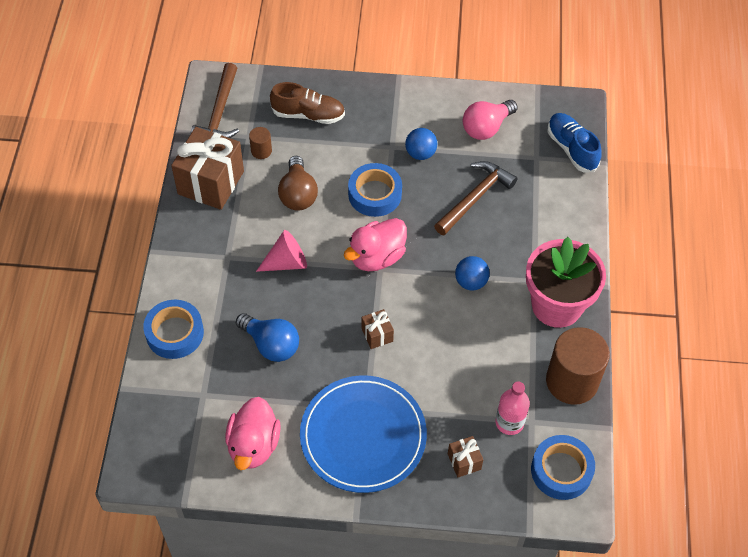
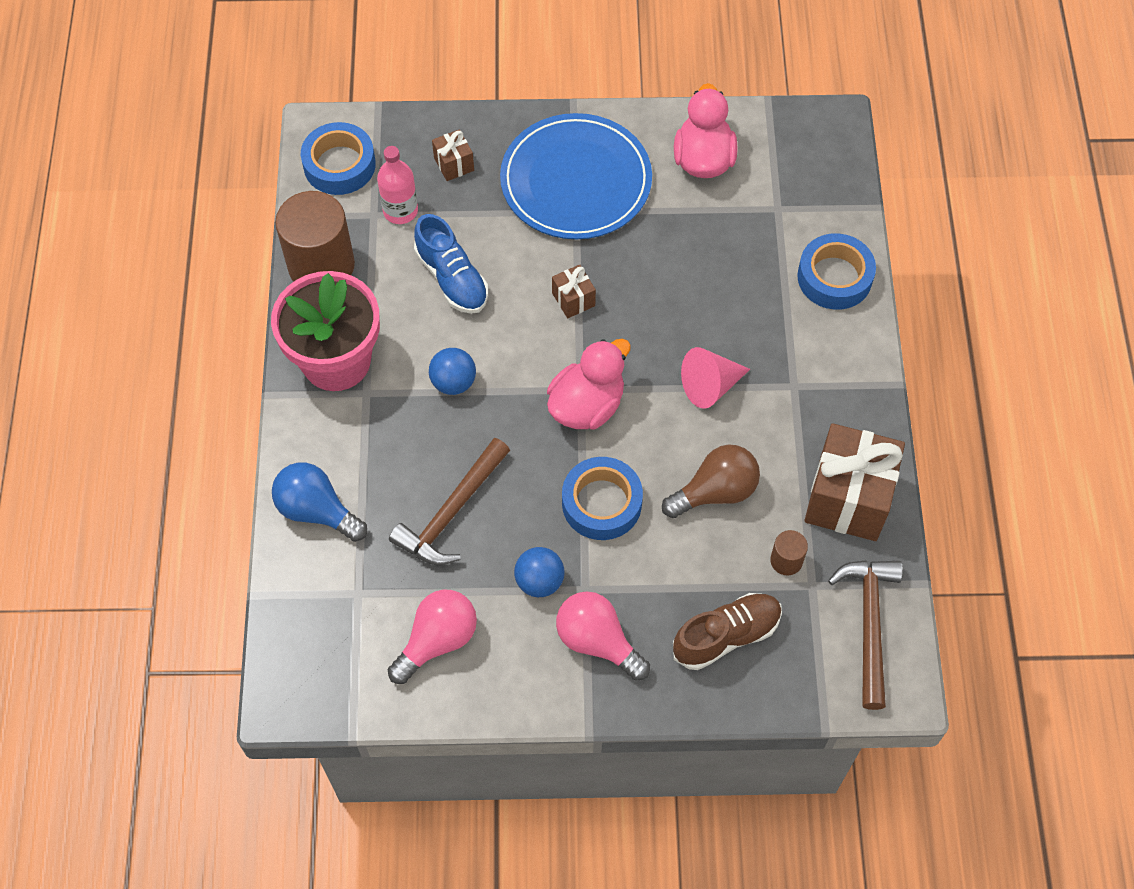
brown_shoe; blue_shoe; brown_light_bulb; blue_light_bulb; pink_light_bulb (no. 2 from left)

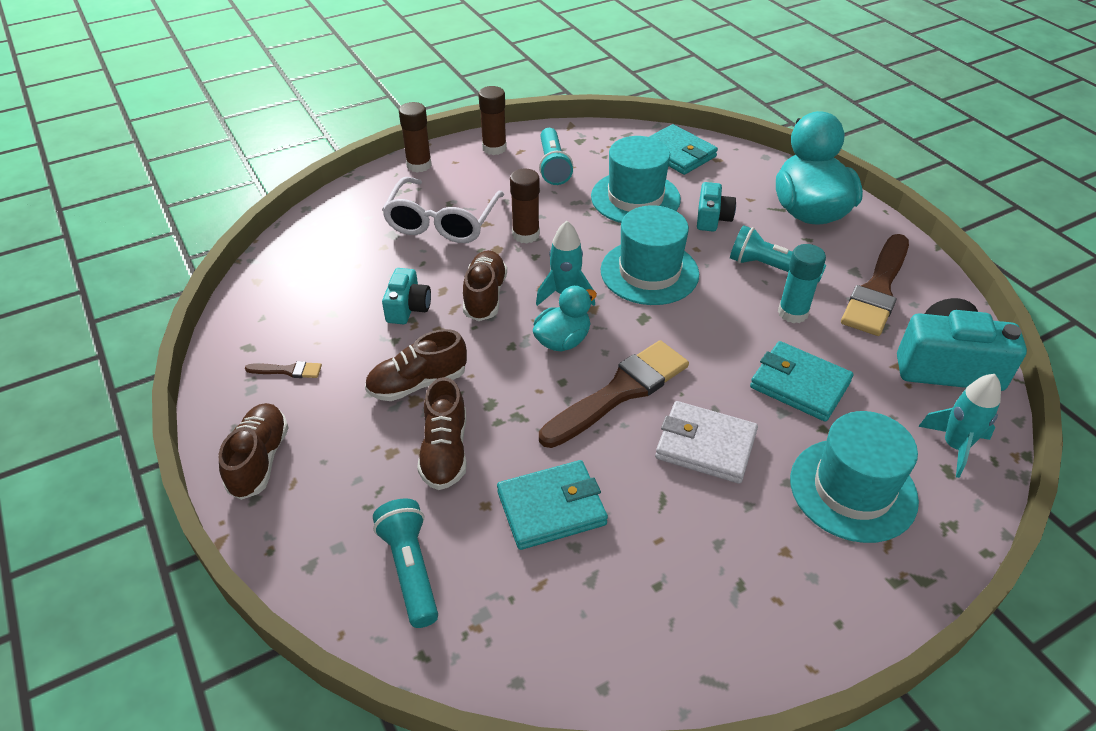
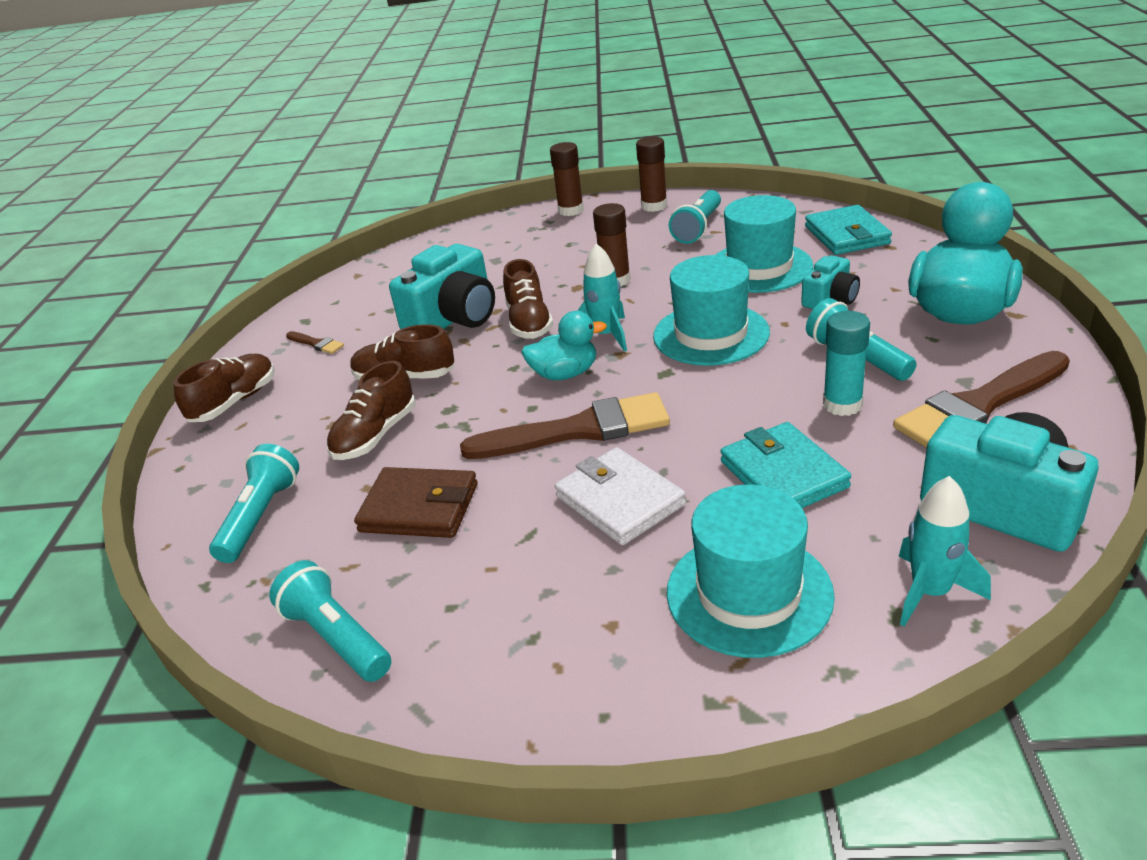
white_glasses; brown_shoe (no. 4 from left); turquoise_camera (no. 1 from left); brown_wallet; turquoise_flashlight (no. 2 from left)

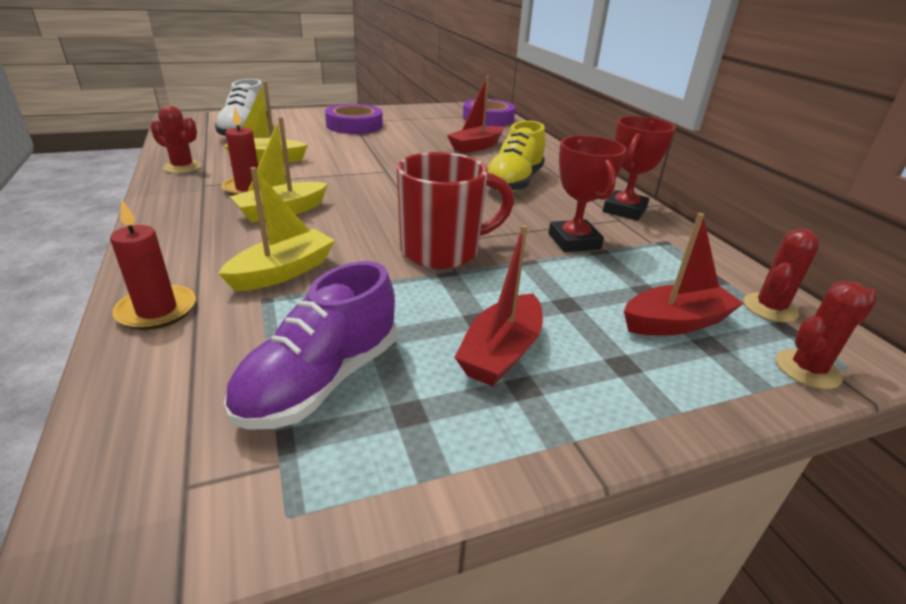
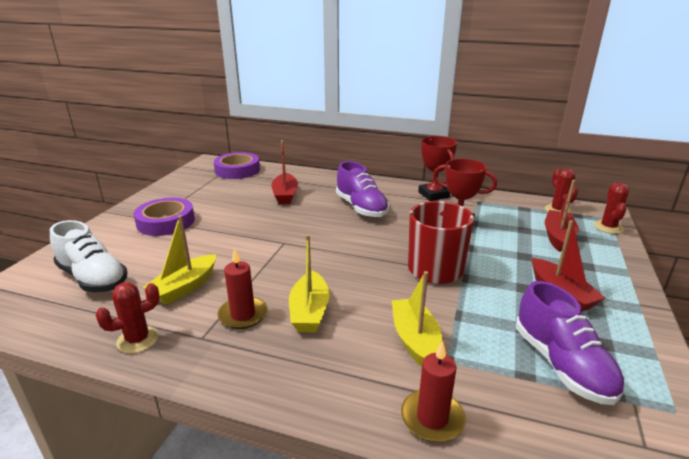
purple_shoe (no. 1 from left)

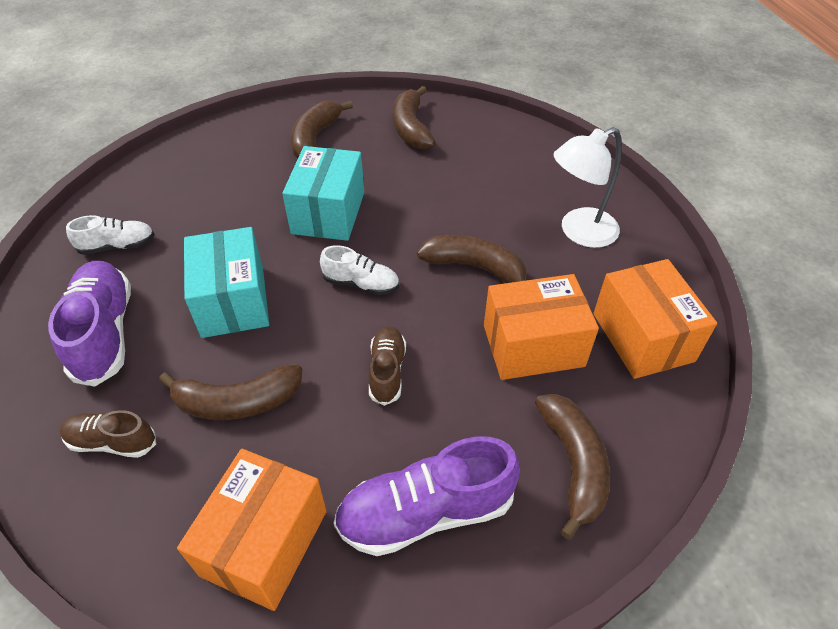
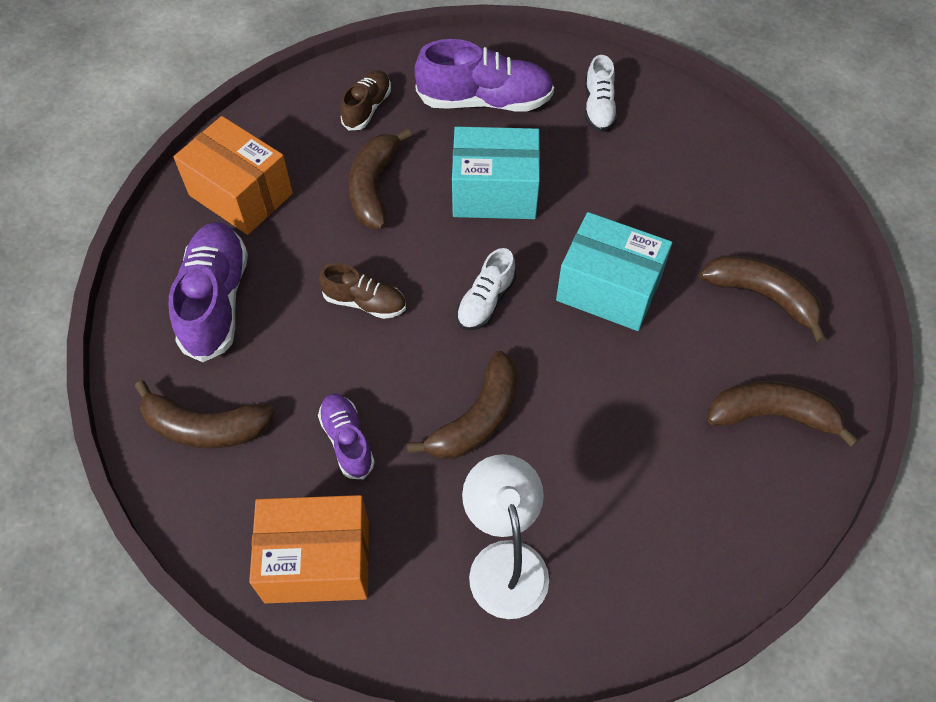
purple_shoe (no. 2 from left)

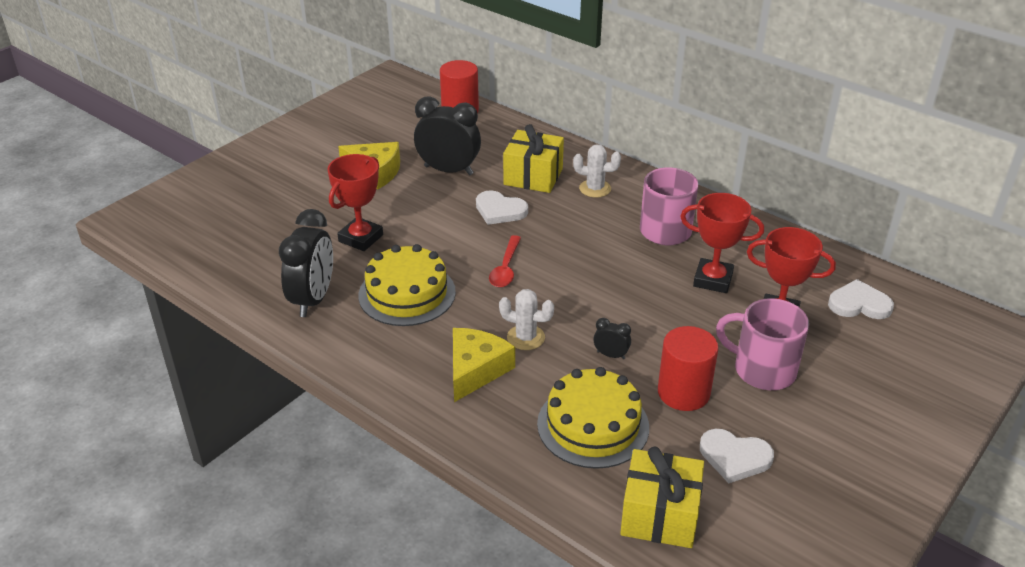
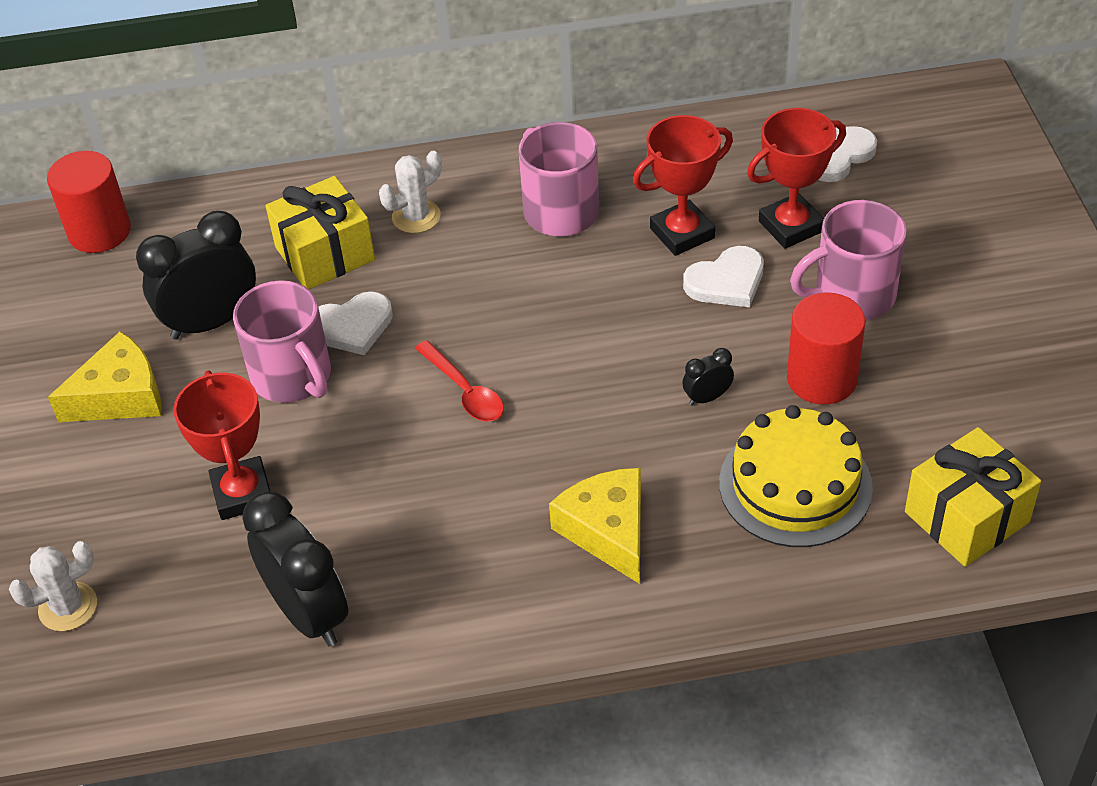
yellow_cake (no. 1 from left in the first image); white_cactus (no. 1 from left); white_heart (no. 2 from left); pink_mug (no. 1 from left)

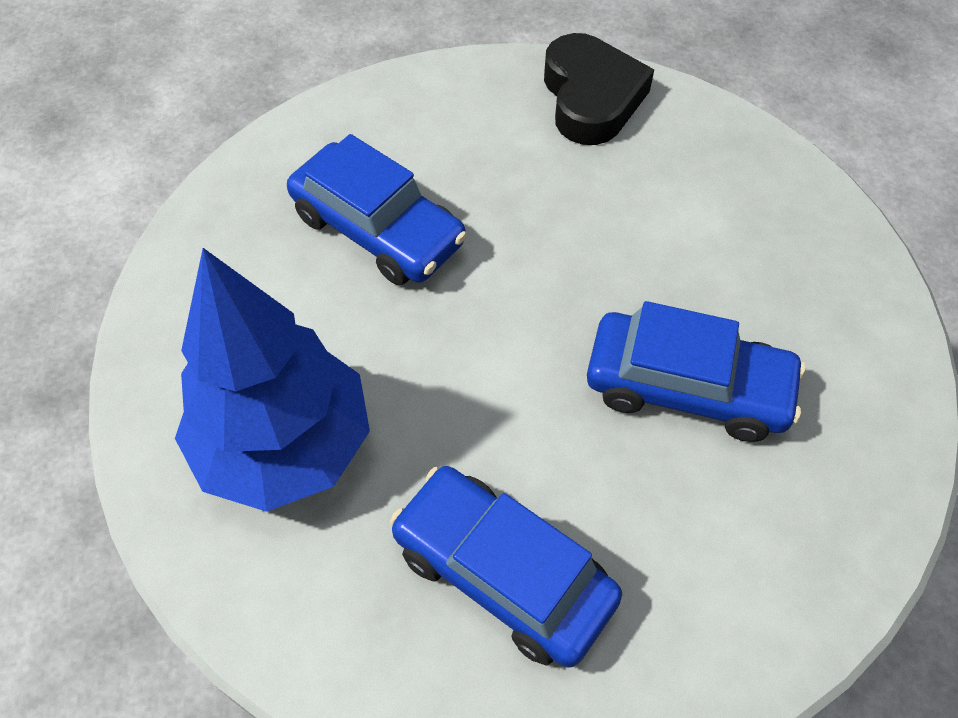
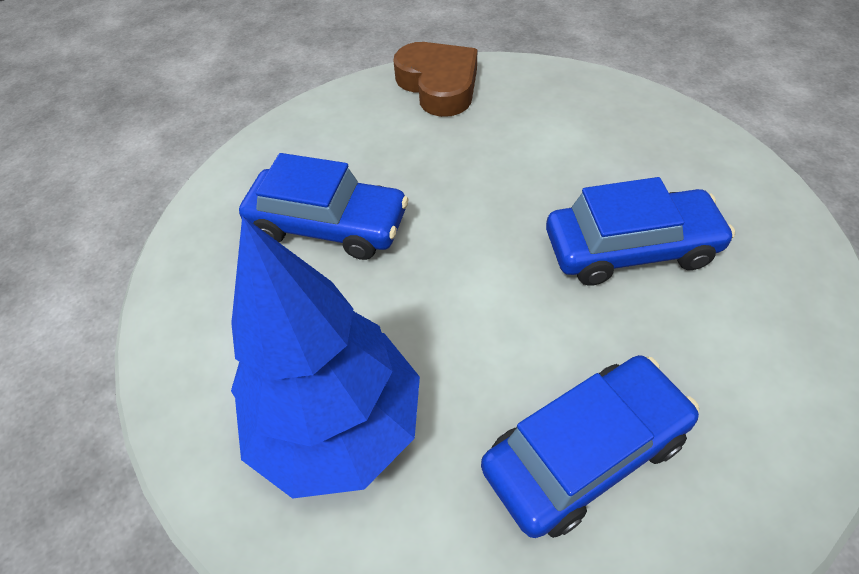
brown_heart; blue_car (no. 2 from left)

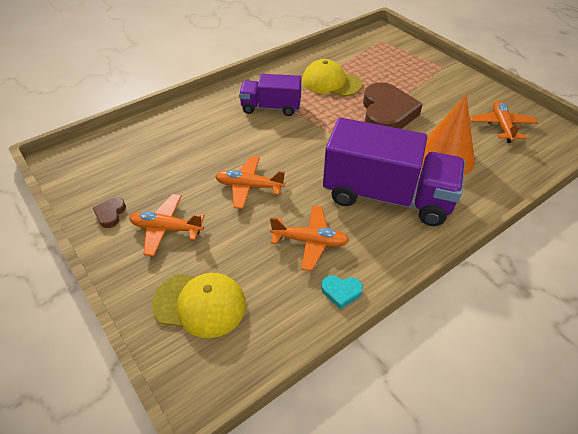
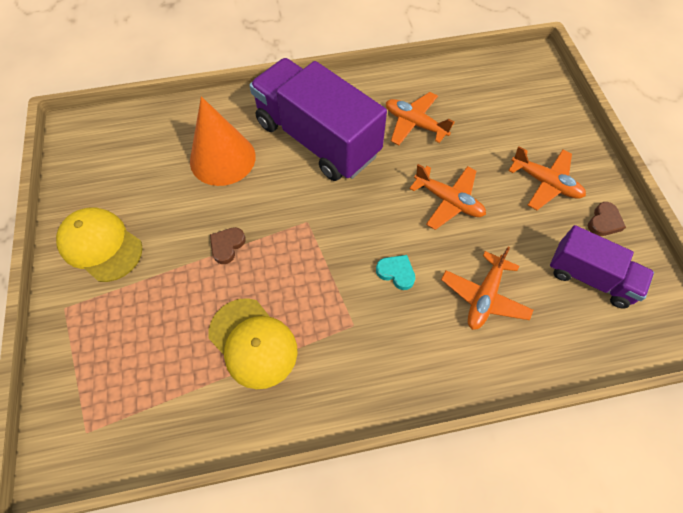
purple_truck (no. 2 from left); brown_heart (no. 1 from left); orange_plane (no. 3 from left); yellow_cap (no. 1 from left); turquoise_heart

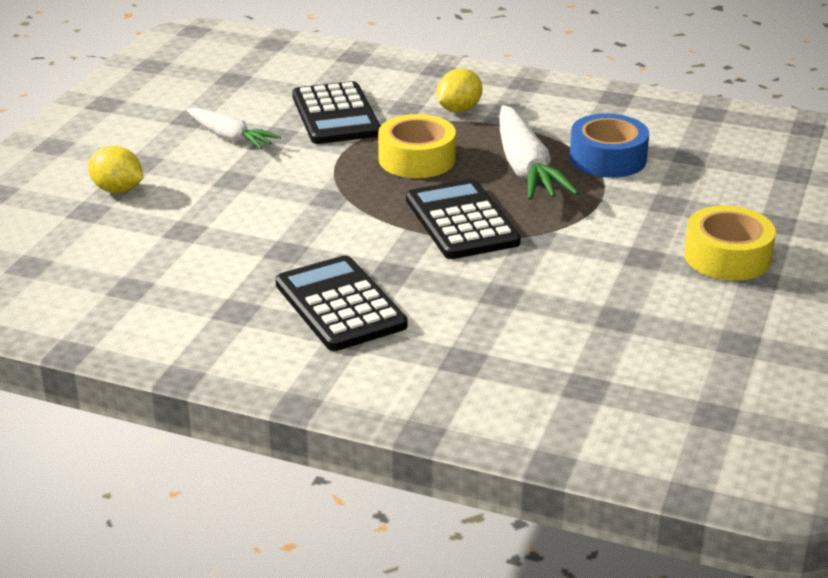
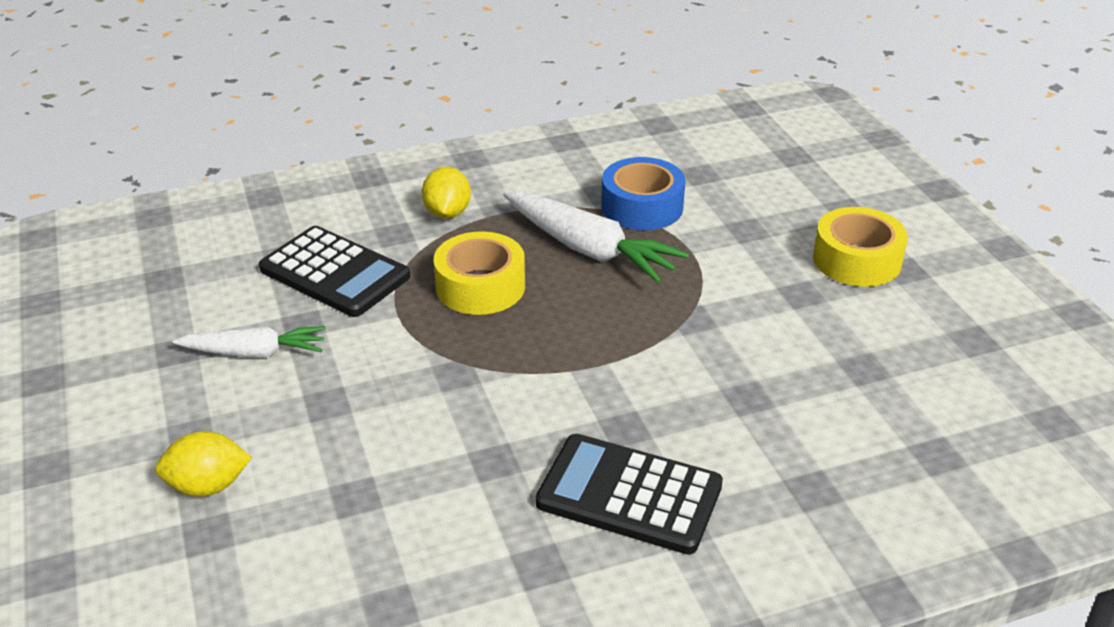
black_calculator (no. 3 from left in the first image)

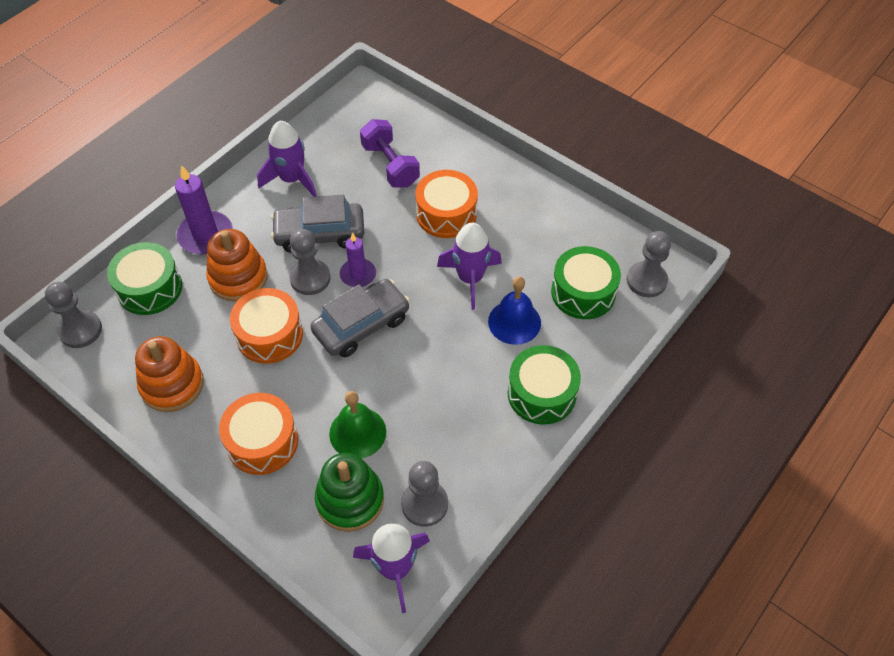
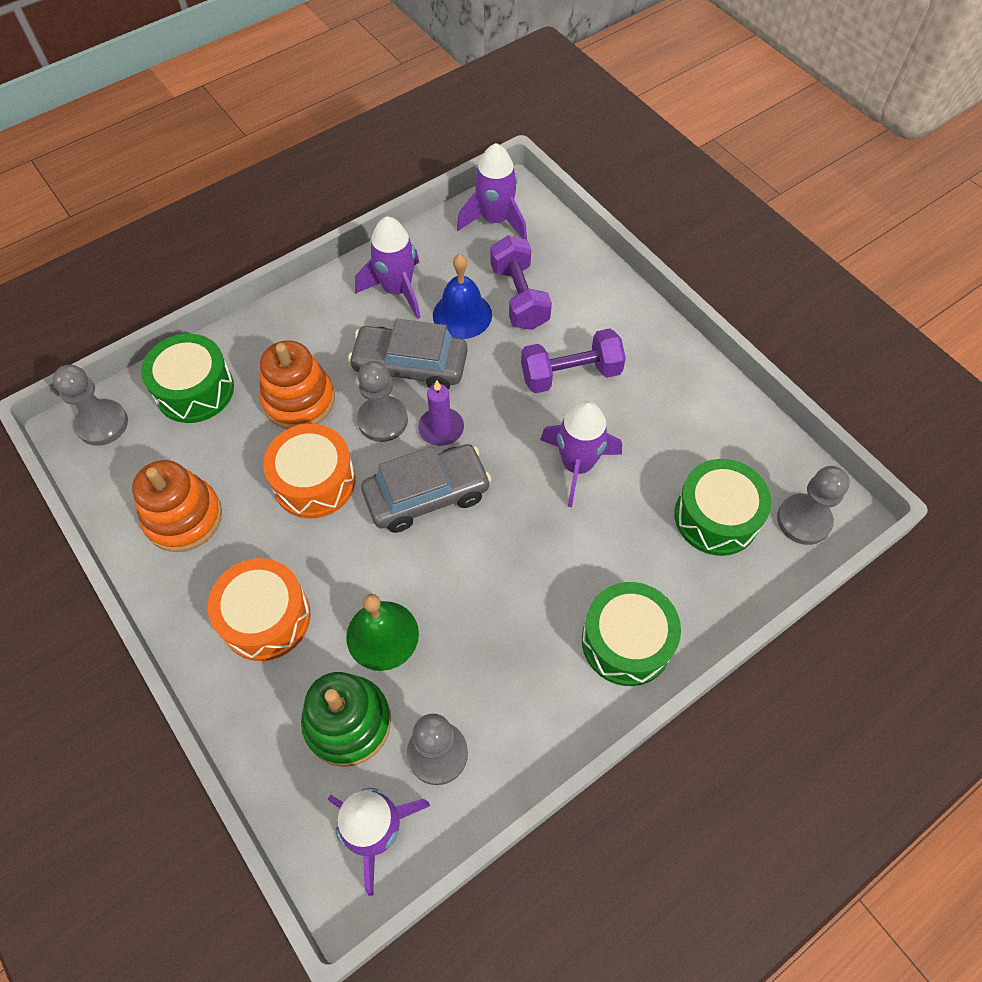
purple_candle (no. 1 from left in the first image); purple_dumbbell (no. 2 from left); blue_bell; purple_rocket (no. 3 from left)

